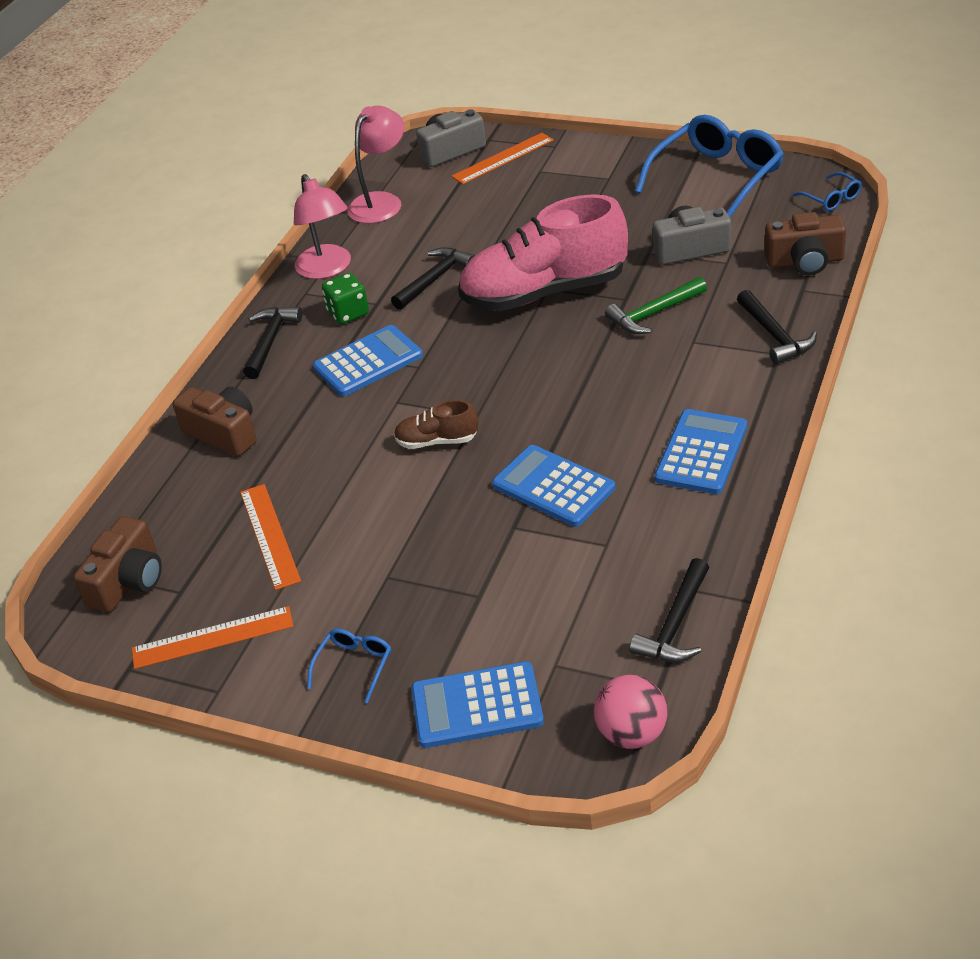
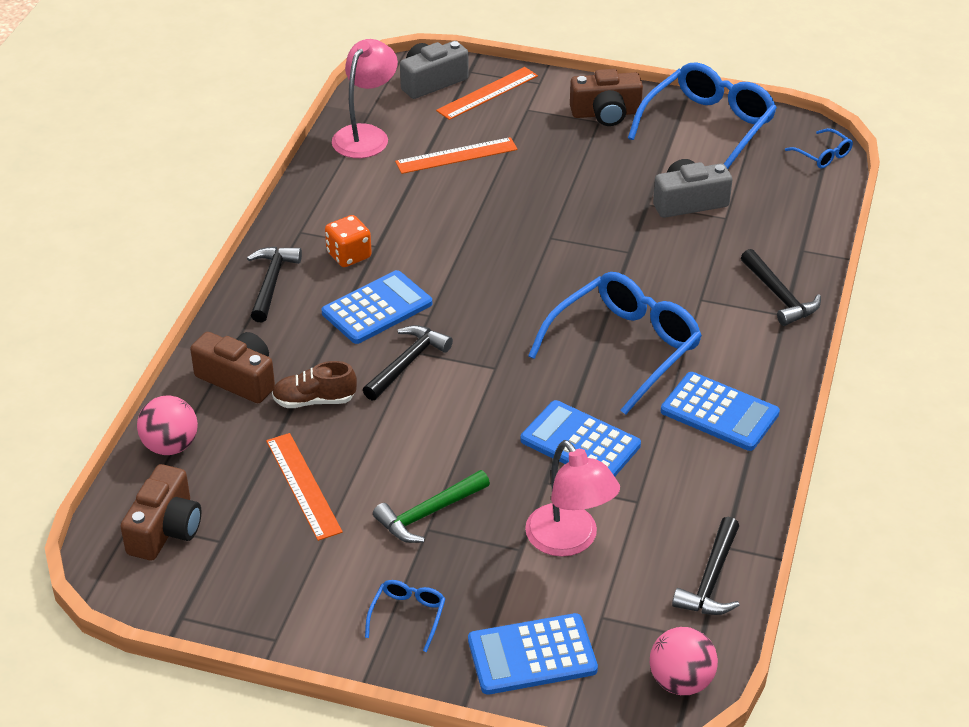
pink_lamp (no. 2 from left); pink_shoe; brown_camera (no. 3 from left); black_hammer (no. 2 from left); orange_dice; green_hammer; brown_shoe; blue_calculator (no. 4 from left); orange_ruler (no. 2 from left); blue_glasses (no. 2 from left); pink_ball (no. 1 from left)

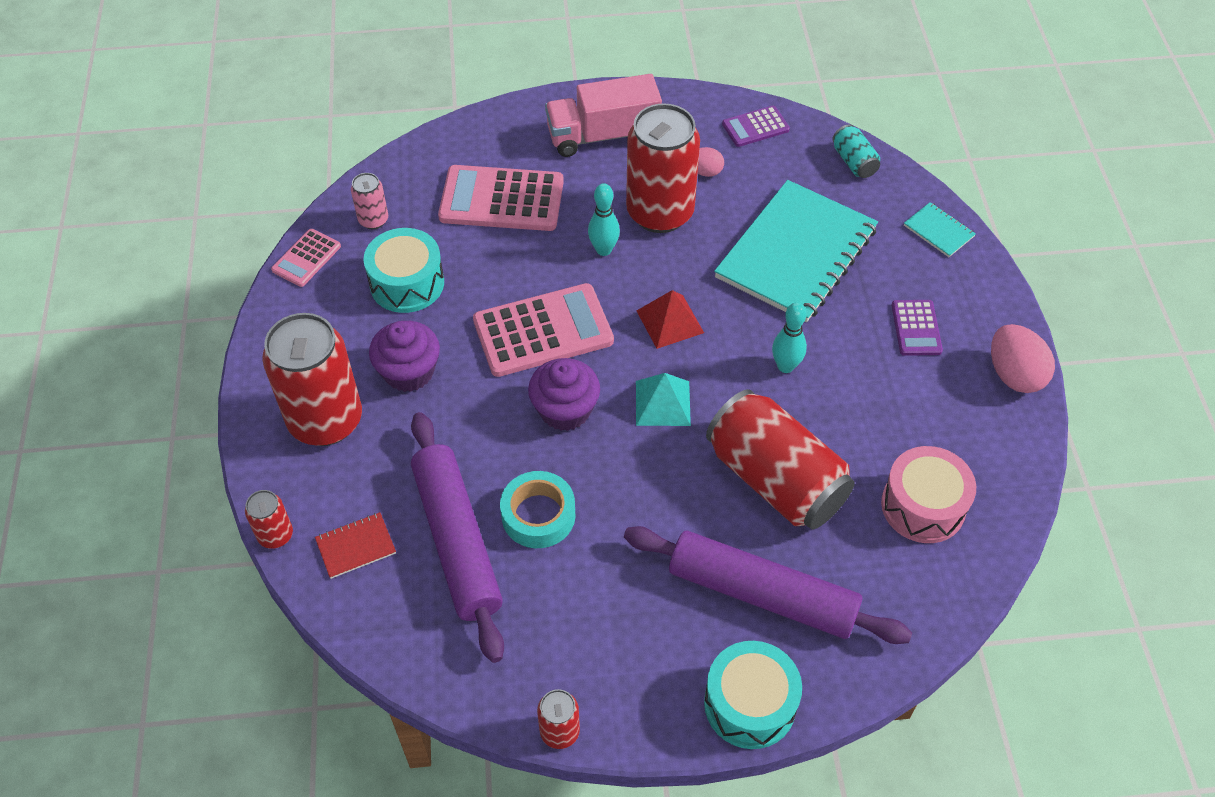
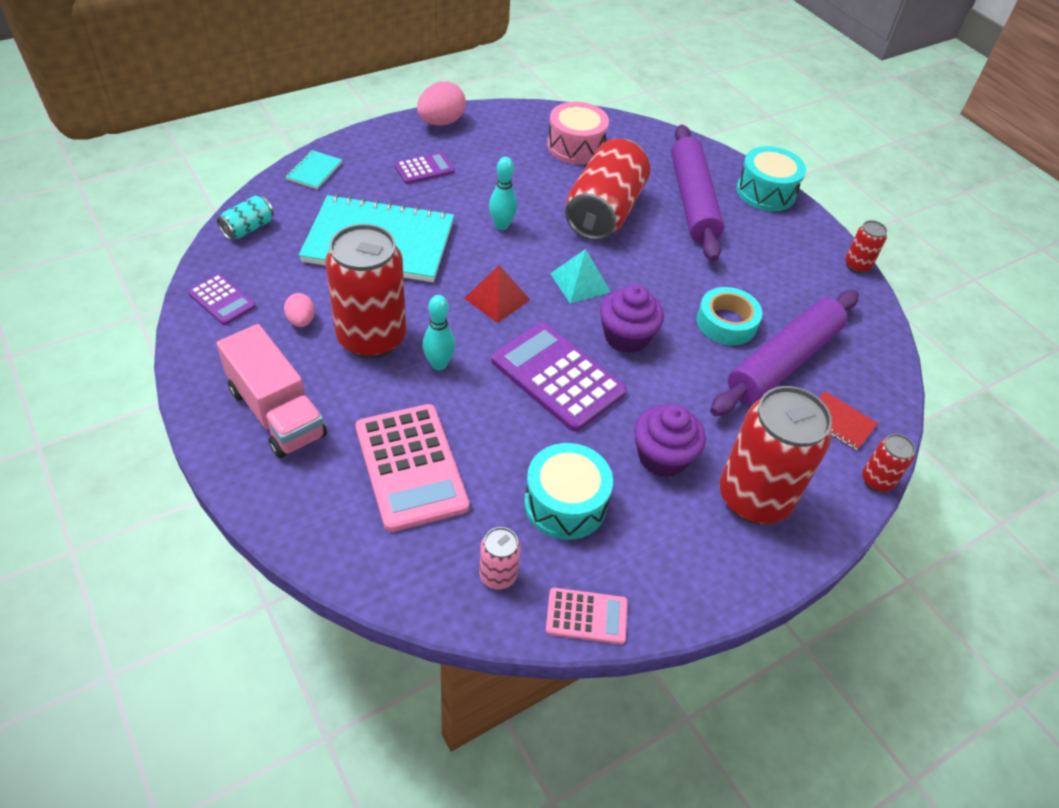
purple_calculator (no. 3 from left)

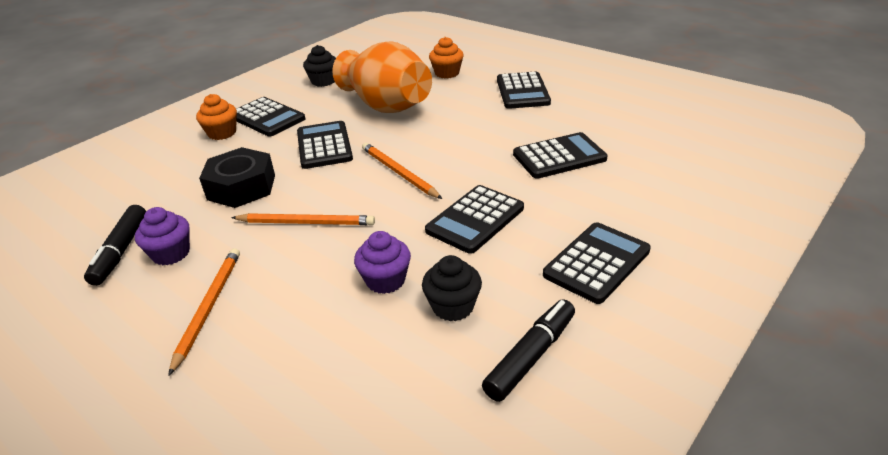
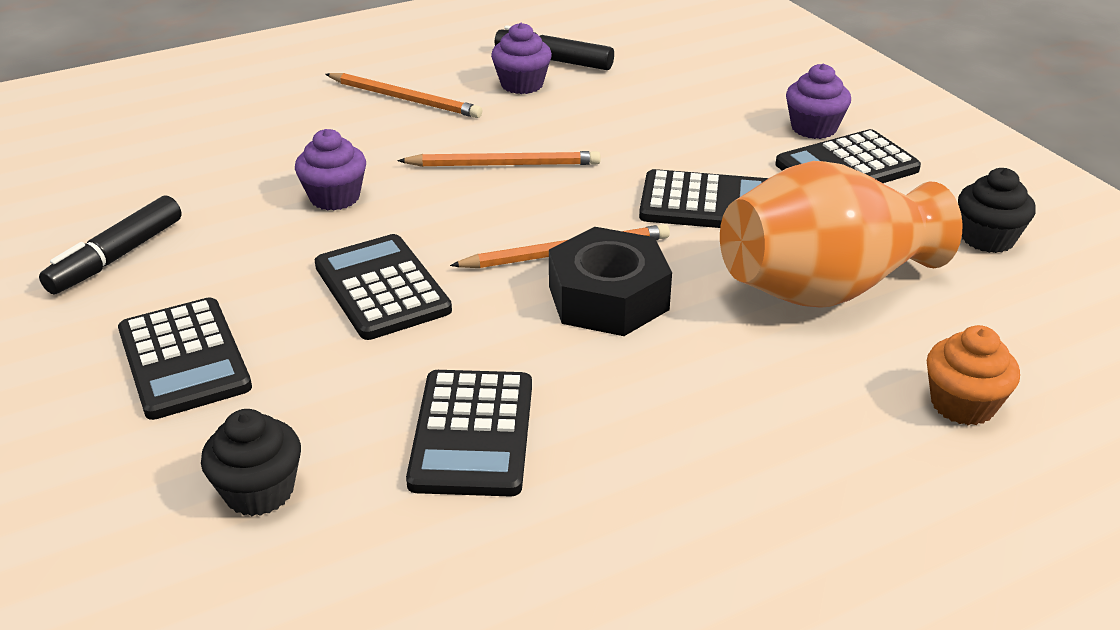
black_calculator (no. 4 from left in the first image); purple_cupcake (no. 3 from left); black_nut; orange_pencil (no. 2 from left); black_cupcake (no. 1 from left); black_marker (no. 1 from left)

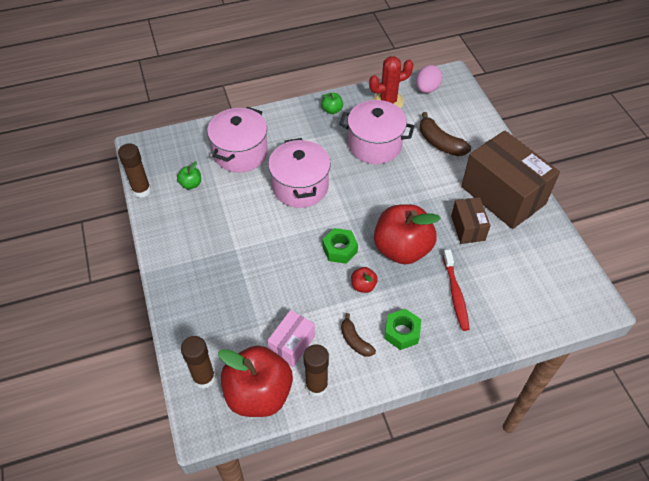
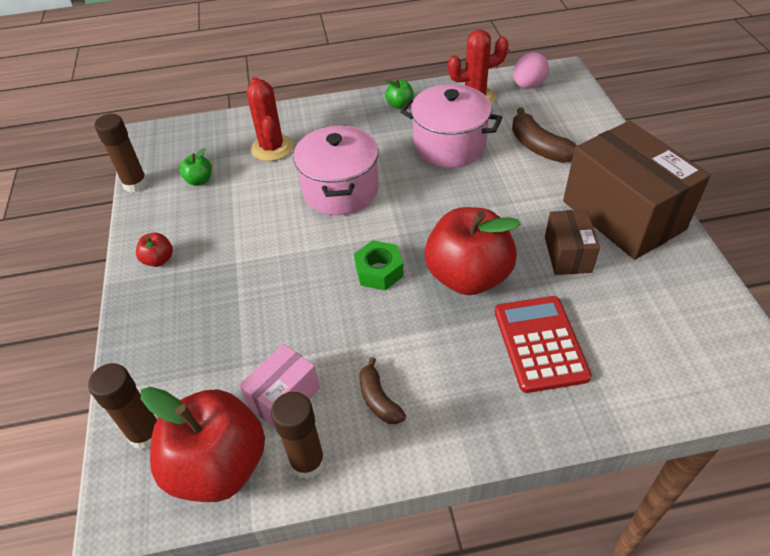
red_cactus (no. 1 from left); red_calculator; red_apple (no. 1 from left); green_nut (no. 2 from left in the first image)

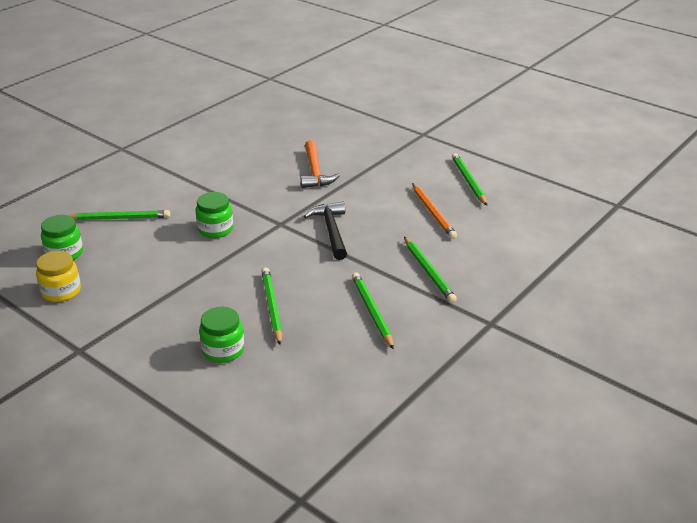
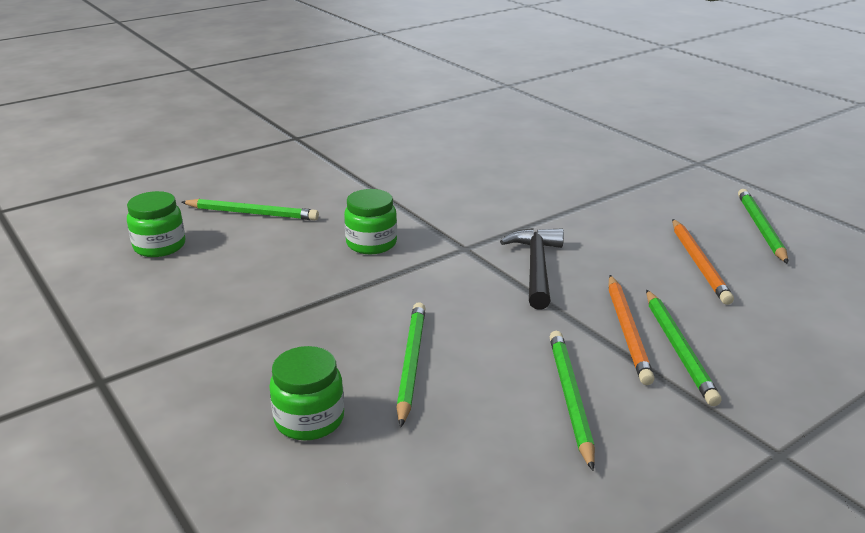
orange_hammer; yellow_jar; orange_pencil (no. 1 from left)

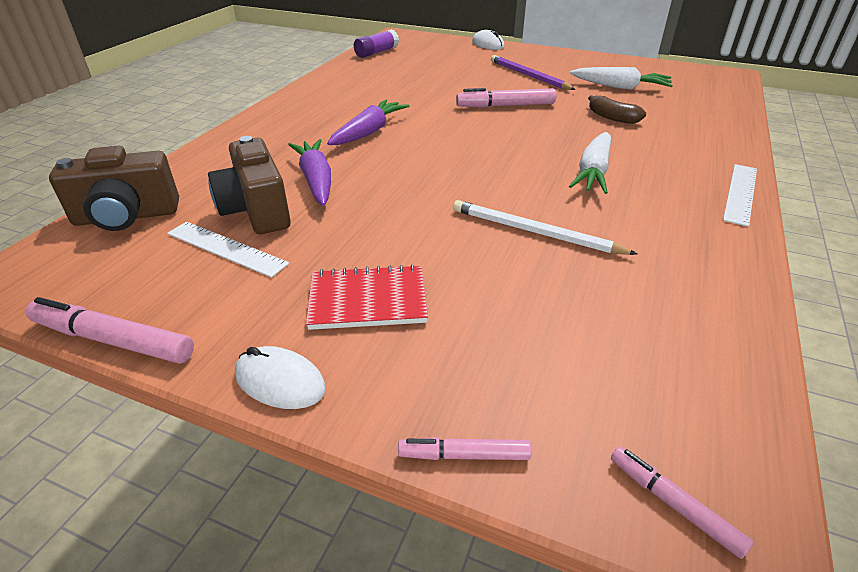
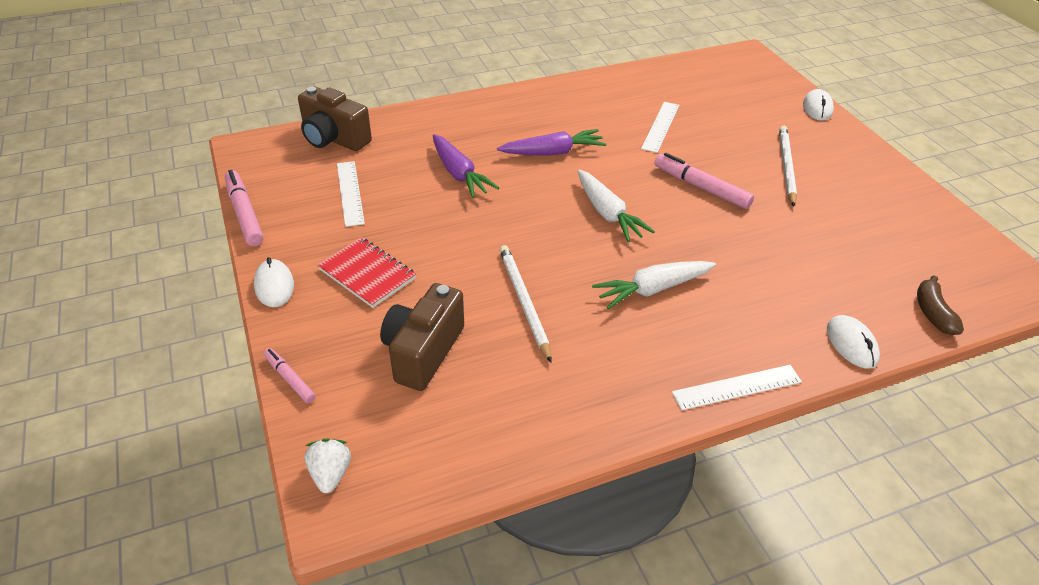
purple_glue_stick; white_pencil (no. 2 from left); white_carrot (no. 1 from left); brown_banana; brown_camera (no. 2 from left); purple_carrot (no. 1 from left); white_strawberry; white_ruler (no. 2 from left); white_mouse (no. 3 from left)

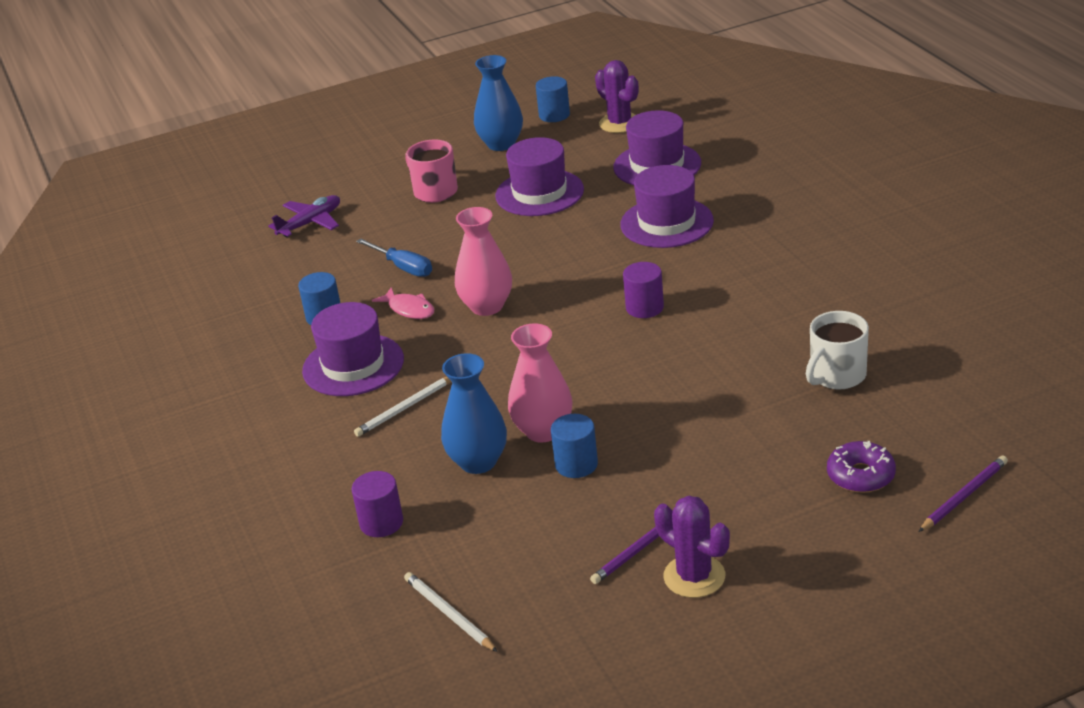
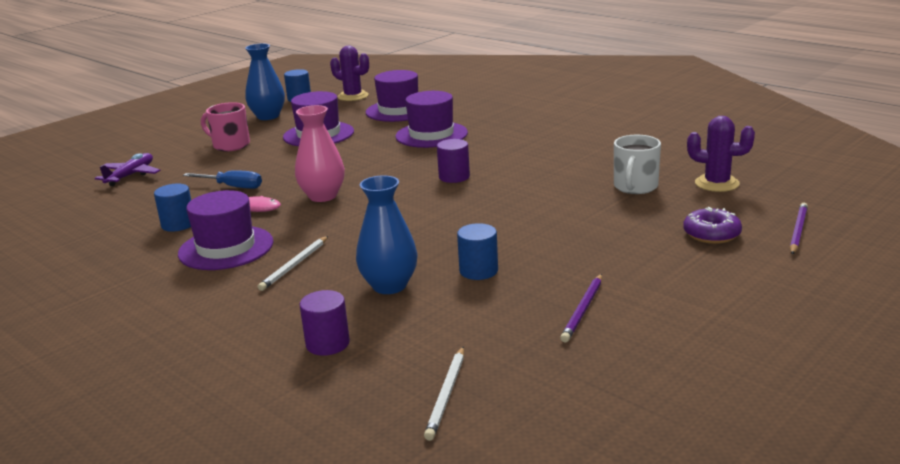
pink_vase (no. 2 from left in the first image); purple_cactus (no. 2 from left); white_pencil (no. 2 from left)

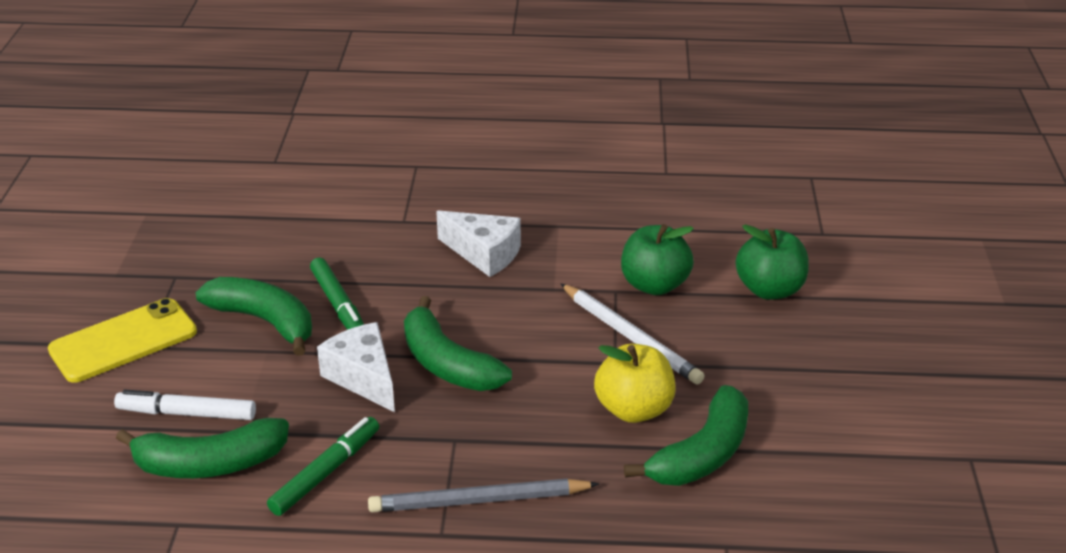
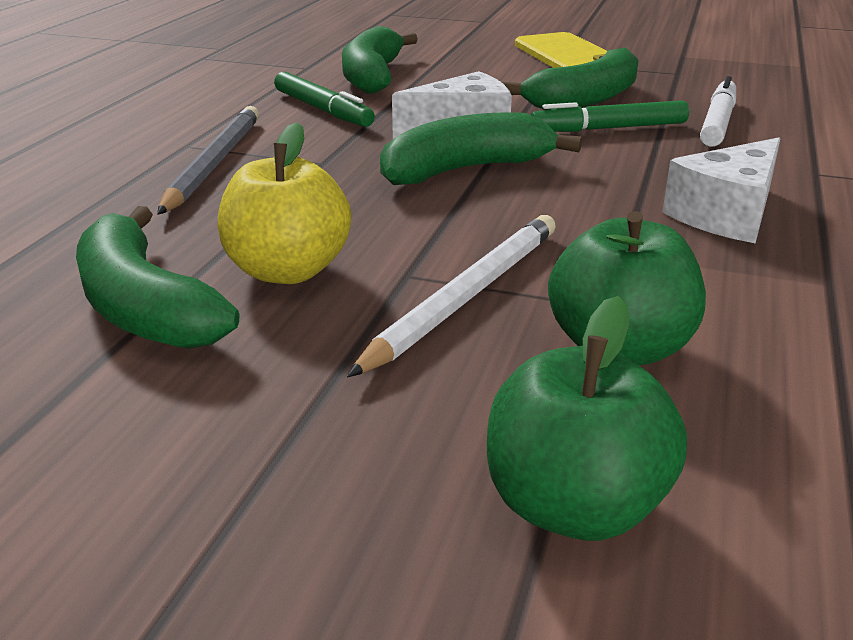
white_pencil; white_marker

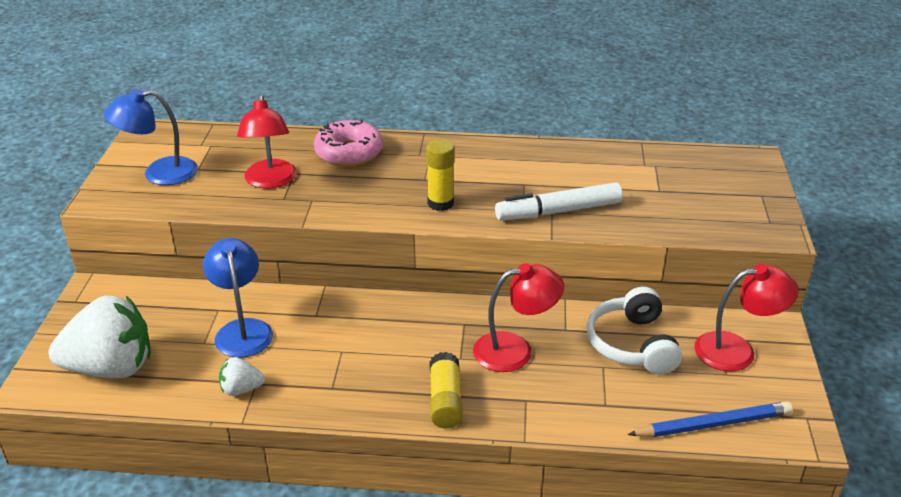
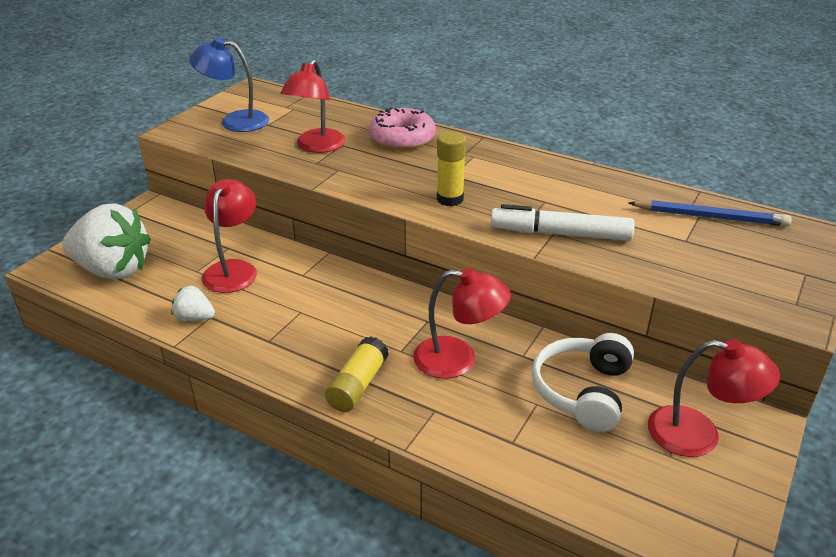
red_lamp (no. 1 from left); blue_pencil

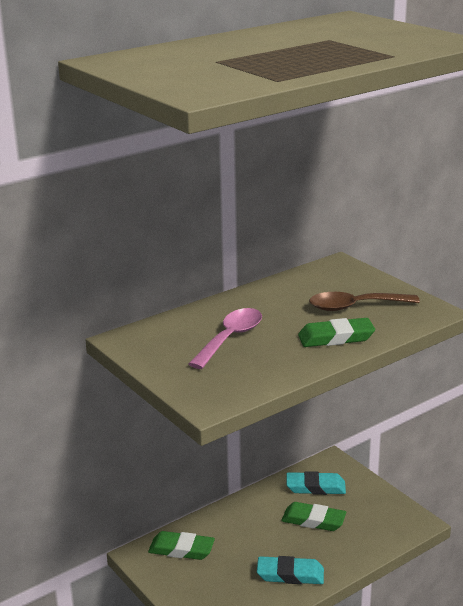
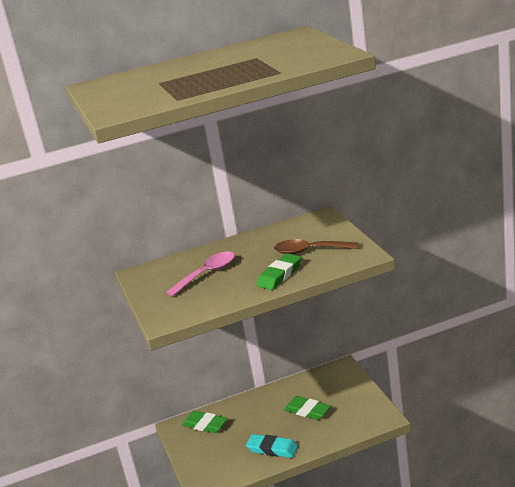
green_eraser (no. 2 from left); turquoise_eraser (no. 2 from left in the first image)

